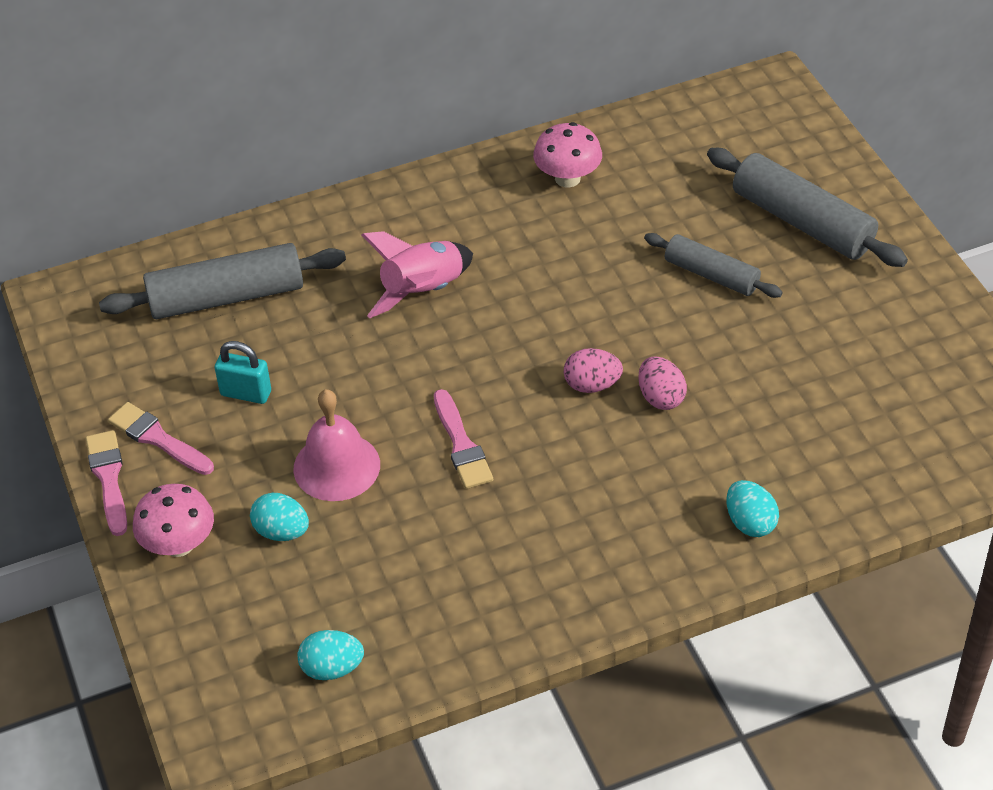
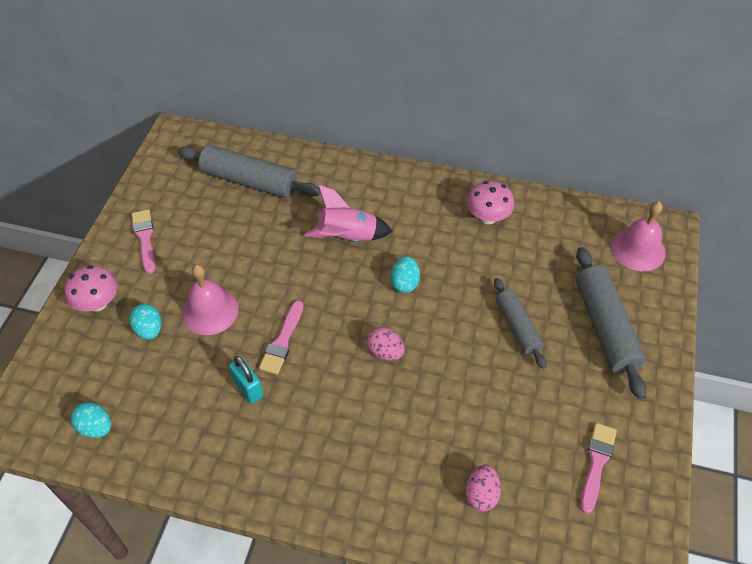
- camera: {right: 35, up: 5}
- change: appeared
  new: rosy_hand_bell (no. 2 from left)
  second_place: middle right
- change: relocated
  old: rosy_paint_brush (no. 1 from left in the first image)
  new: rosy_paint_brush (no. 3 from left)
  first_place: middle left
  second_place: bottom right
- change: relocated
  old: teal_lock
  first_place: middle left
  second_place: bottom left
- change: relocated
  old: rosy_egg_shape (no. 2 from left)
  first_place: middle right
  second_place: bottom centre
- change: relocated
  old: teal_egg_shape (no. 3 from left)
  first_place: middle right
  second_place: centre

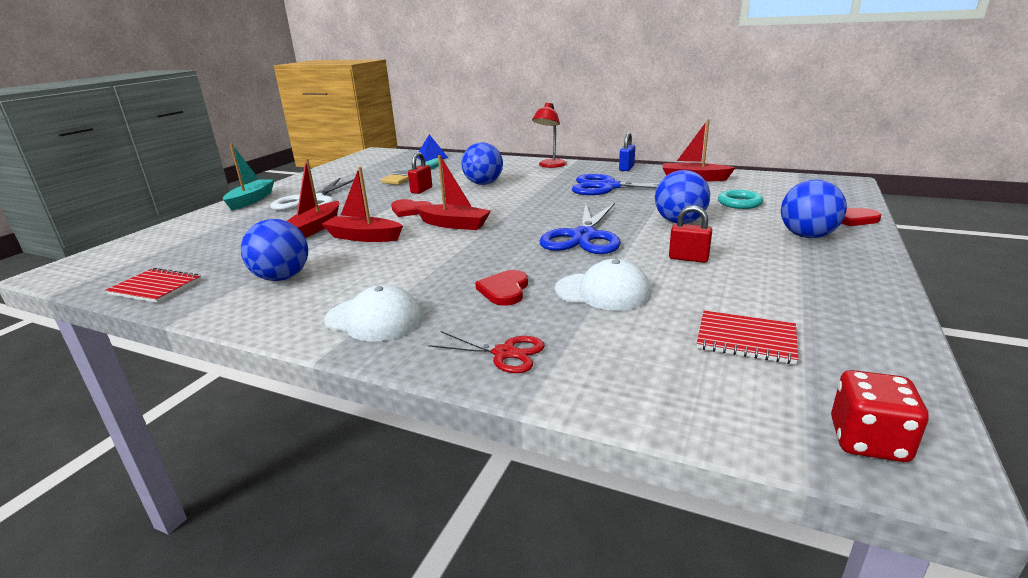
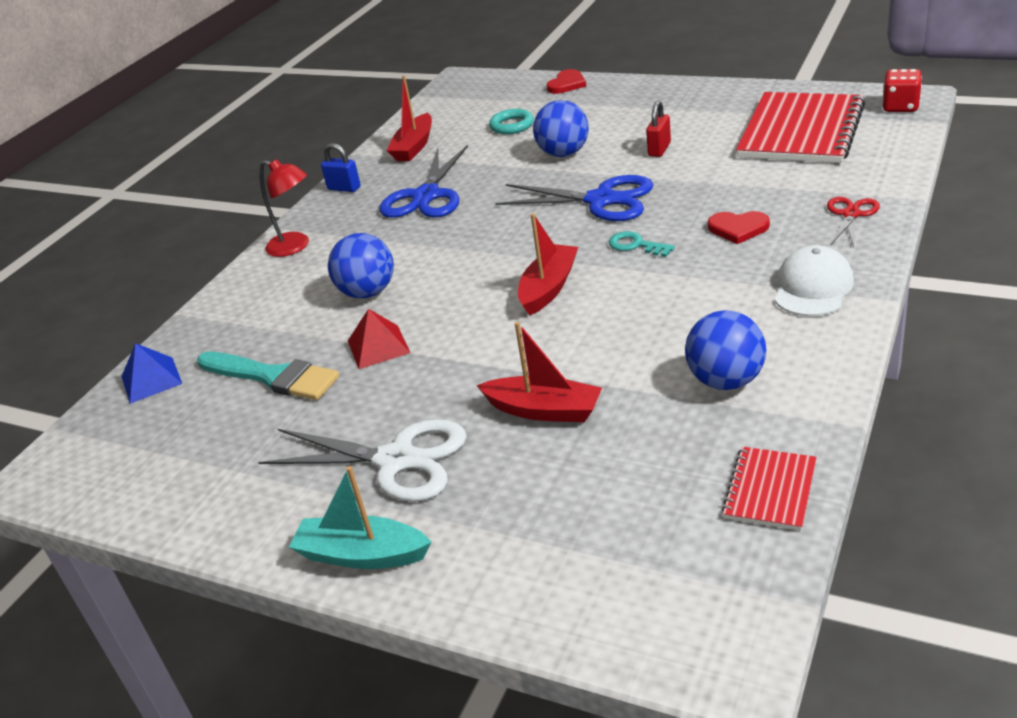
- camera: {right: -85, up: 10}
- change: missing
  old: red_boat (no. 2 from left)
  first_place: centre
- change: missing
  old: red_love_heart (no. 1 from left)
  first_place: centre
- change: missing
  old: snow-white_baseball_cap (no. 2 from left)
  first_place: centre
- change: missing
  old: blue_ball (no. 4 from left)
  first_place: middle right
- change: appeared
  new: teal_door_key
  second_place: centre
- change: exchanged
  old: red_lock (no. 1 from left)
  new: red_pyramid
  first_place: top centre
  second_place: centre
- change: size
  old: red_notepad (no. 2 from left)
  first_place: middle right
  second_place: top right
  factor: 2.09

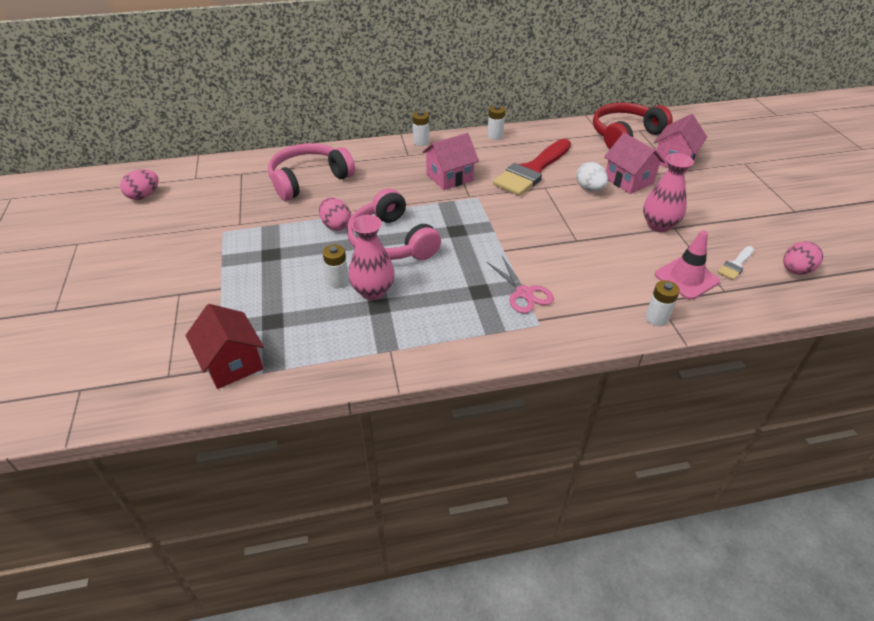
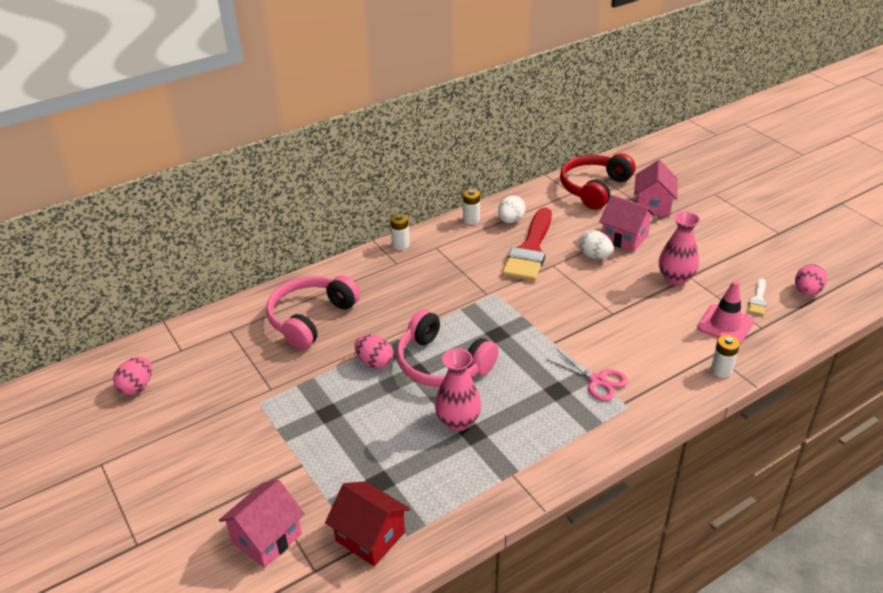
- camera: {right: -20, up: -5}
- change: missing
  old: snow-white_power_cell (no. 1 from left)
  first_place: centre
- change: appeared
  new: snow-white_egg_shape (no. 1 from left)
  second_place: centre
- change: relocated
  old: rosy_house (no. 1 from left)
  first_place: top centre
  second_place: bottom left

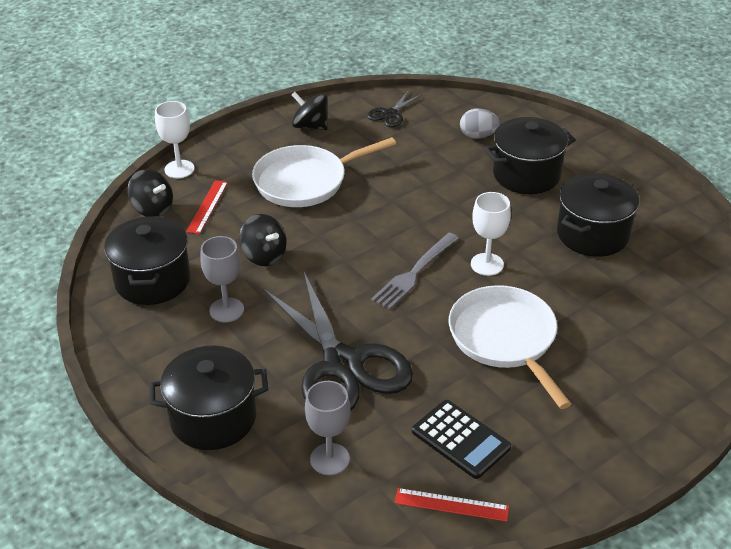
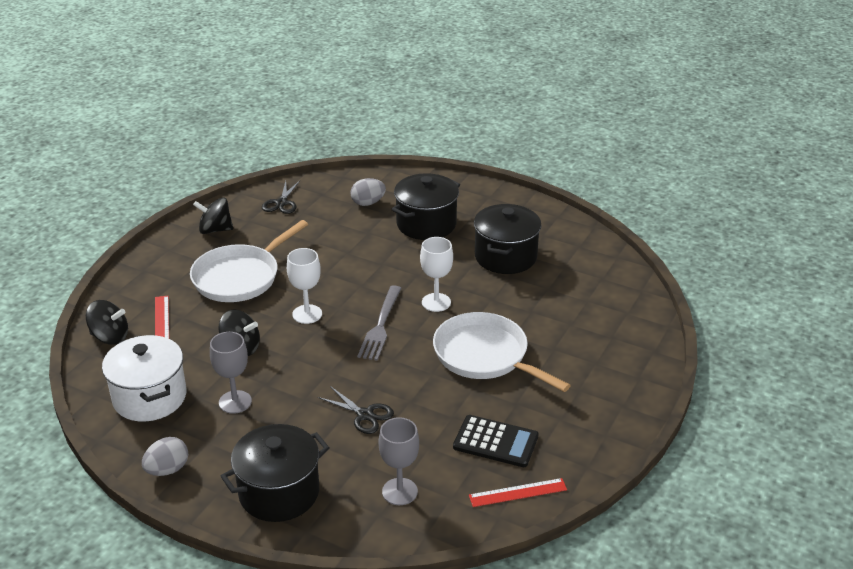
- camera: {right: -25, up: -5}
- change: appeared
  new: grey_egg_shape (no. 1 from left)
  second_place: bottom left
- change: relocated
  old: snow-white_goblet (no. 1 from left)
  first_place: top left
  second_place: centre
- change: colour
  old: jet-black_cooking_pot (no. 1 from left)
  new: snow-white_cooking_pot
  first_place: middle left
  second_place: middle left
- change: size
  old: jet-black_pair_of_scissors (no. 1 from left in the first image)
  first_place: centre
  second_place: bottom centre
  factor: 0.43

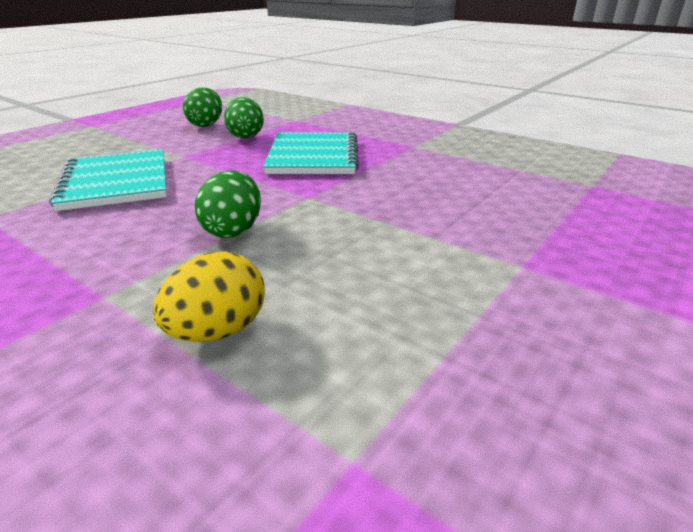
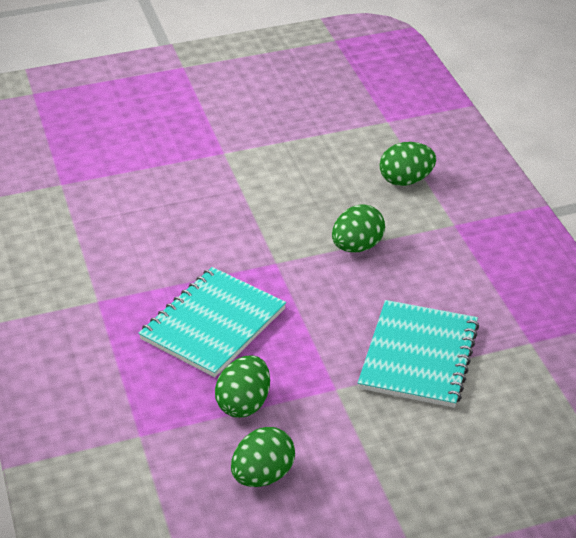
- camera: {right: -145, up: 10}
- change: colour
  old: yellow_egg_shape
  new: leaf-green_egg_shape (no. 4 from left)
  first_place: middle left
  second_place: top right

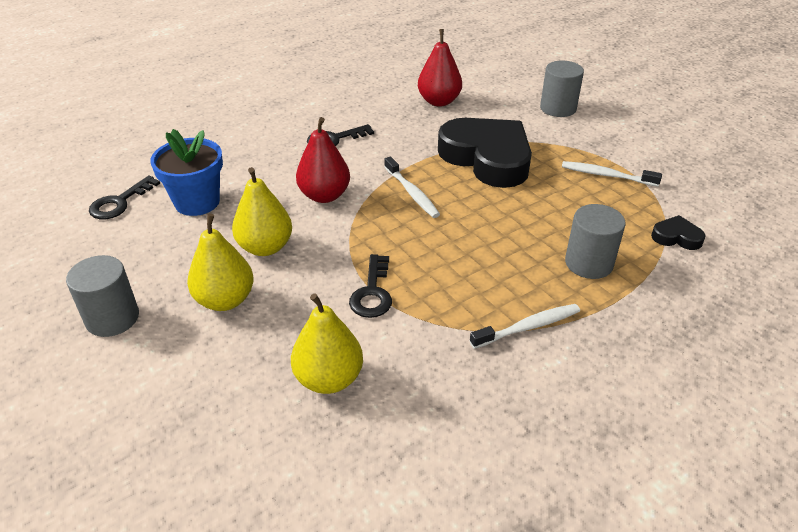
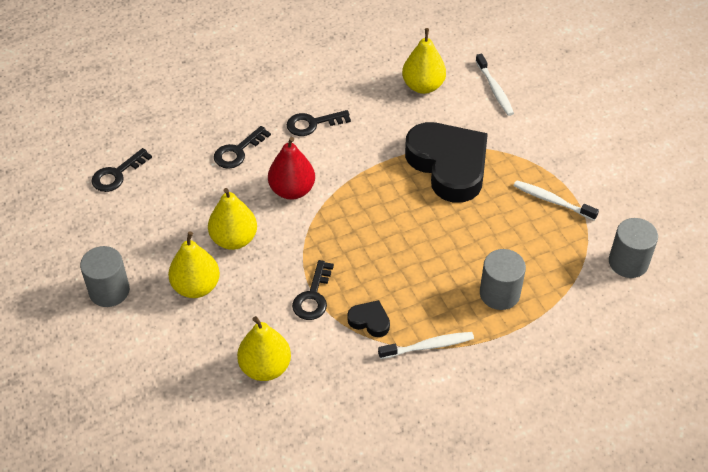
- camera: {right: 10, up: 10}
- change: missing
  old: blue_potted_plant
  first_place: top left
- change: appeared
  new: jet-black_door_key (no. 2 from left)
  second_place: top centre
- change: relocated
  old: snow-white_dental_brush (no. 1 from left in the first image)
  new: snow-white_dental_brush (no. 2 from left)
  first_place: centre
  second_place: top right
- change: relocated
  old: grey_solid_cylinder (no. 2 from left in the first image)
  new: grey_solid_cylinder (no. 3 from left)
  first_place: top right
  second_place: middle right
- change: relocated
  old: jet-black_love_heart (no. 2 from left in the first image)
  new: jet-black_love_heart (no. 1 from left)
  first_place: middle right
  second_place: bottom centre
- change: colour
  old: red_toy_pear (no. 2 from left)
  new: yellow_toy_pear (no. 4 from left)
  first_place: top centre
  second_place: top centre

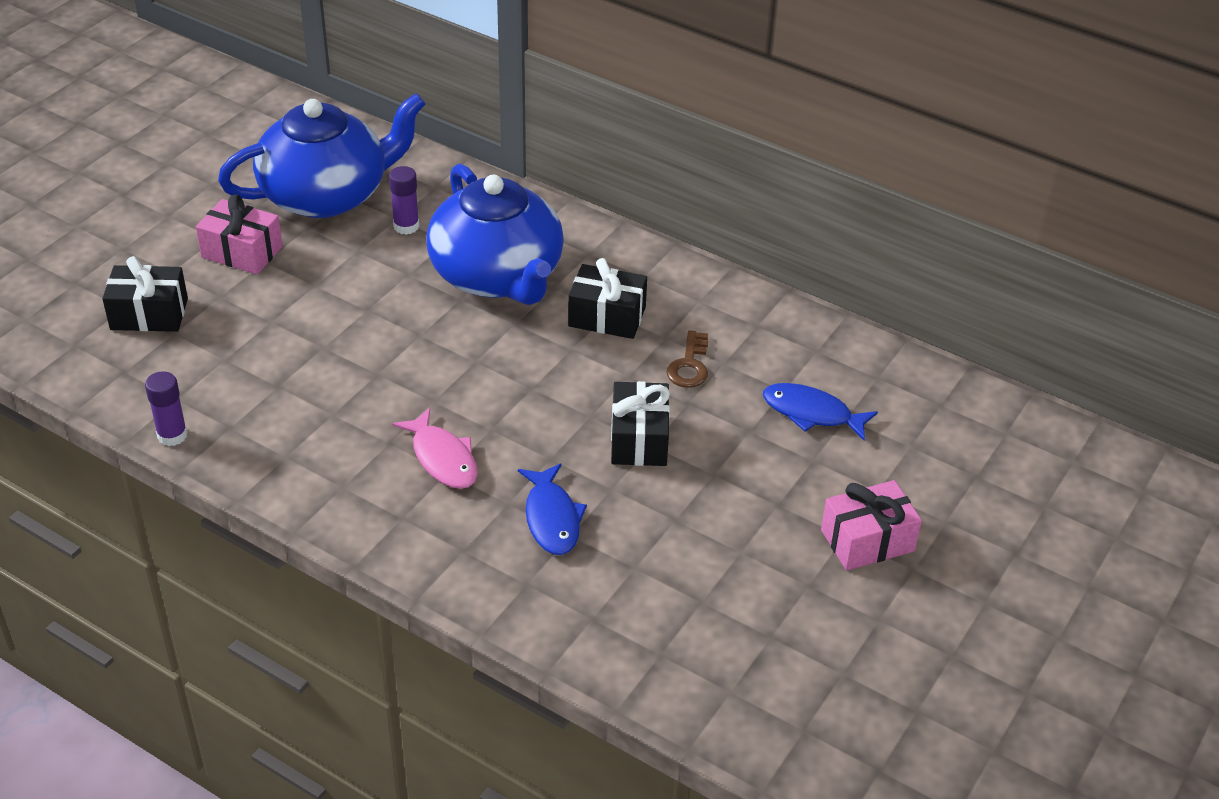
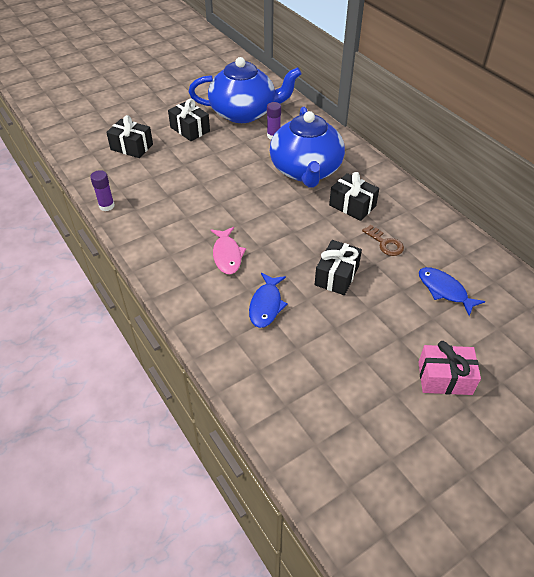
- camera: {right: 25, up: 5}
- change: colour
  old: rosy_present (no. 1 from left)
  new: jet-black_present (no. 2 from left)
  first_place: top left
  second_place: top centre
- change: spun
  old: russet_door_key
  first_place: centre
  second_place: middle right
  degrees: -75

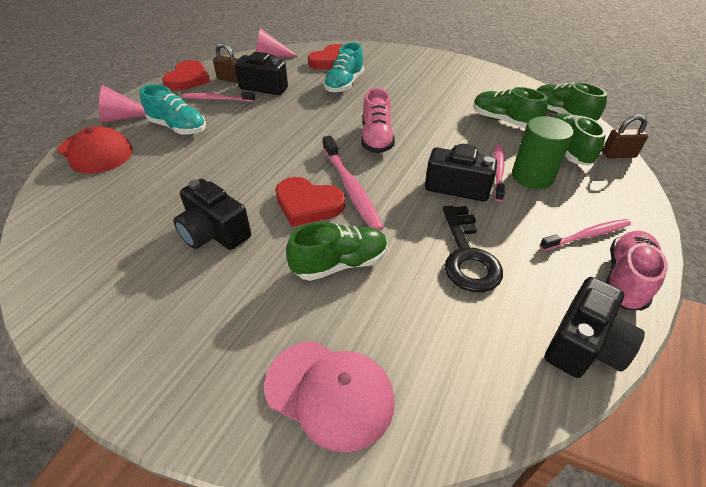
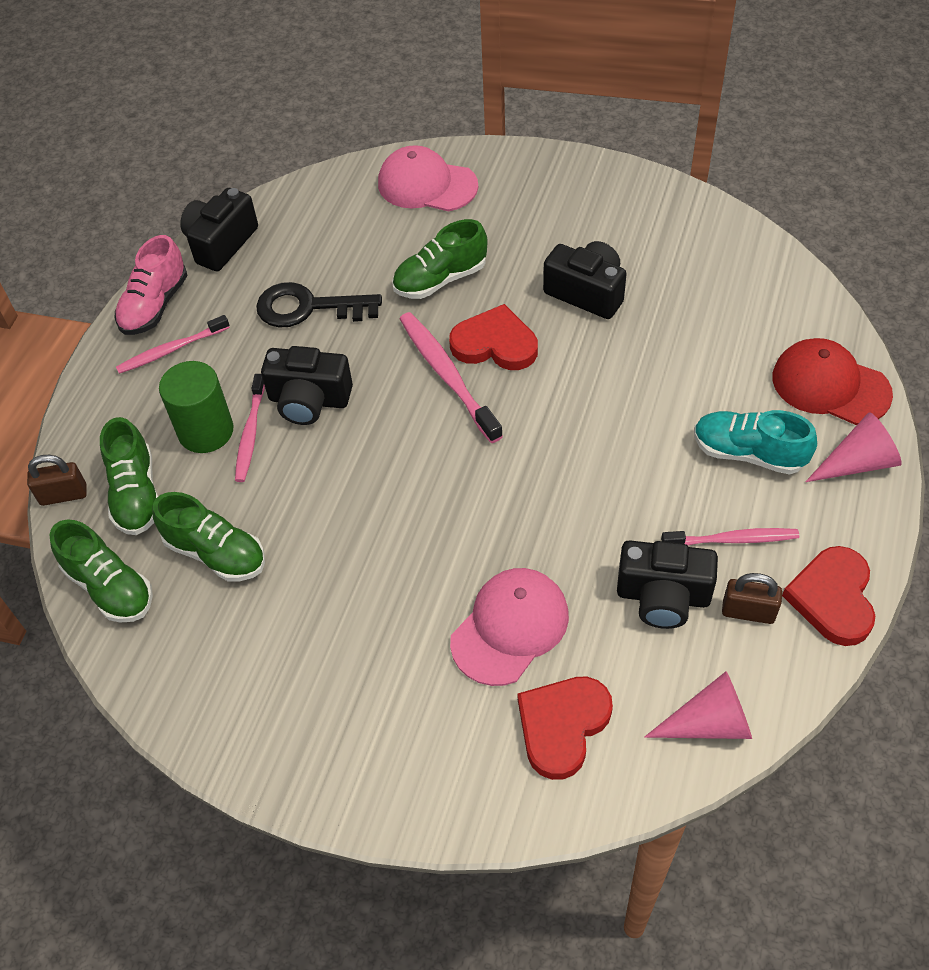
- camera: {right: 175, up: 10}
- change: missing
  old: rosy_lace-up_shoe (no. 1 from left)
  first_place: top centre
- change: exchanged
  old: teal_lace-up_shoe (no. 2 from left)
  new: rosy_baseball_cap (no. 2 from left)
  first_place: top centre
  second_place: centre
- change: spun
  old: jet-black_door_key
  first_place: middle right
  second_place: top centre
  degrees: -75

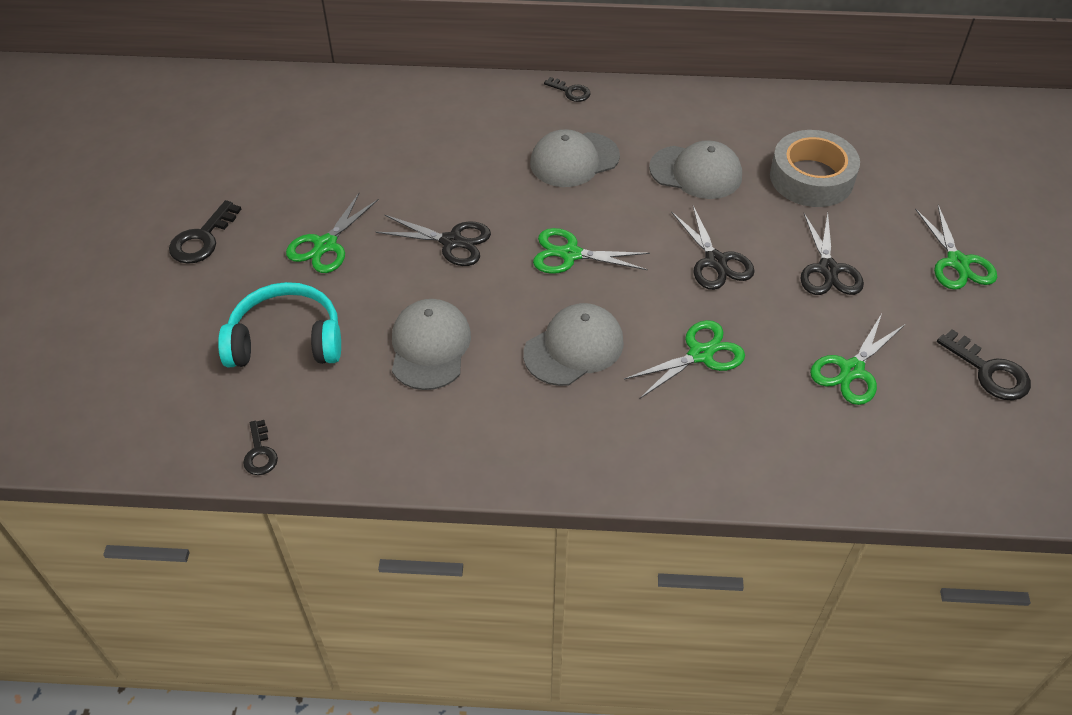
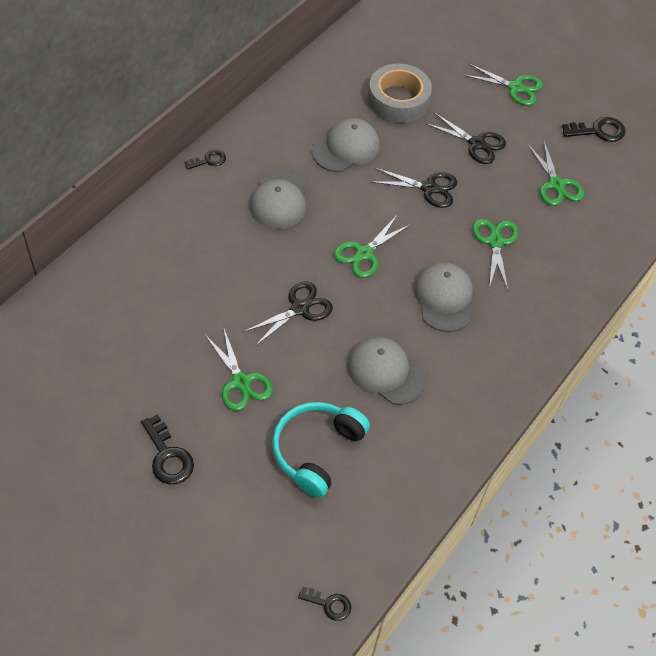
- camera: {right: -60, up: 5}
- change: relocated
  old: jet-black_door_key (no. 2 from left in the first image)
  new: jet-black_door_key (no. 3 from left)
  first_place: middle left
  second_place: bottom centre

